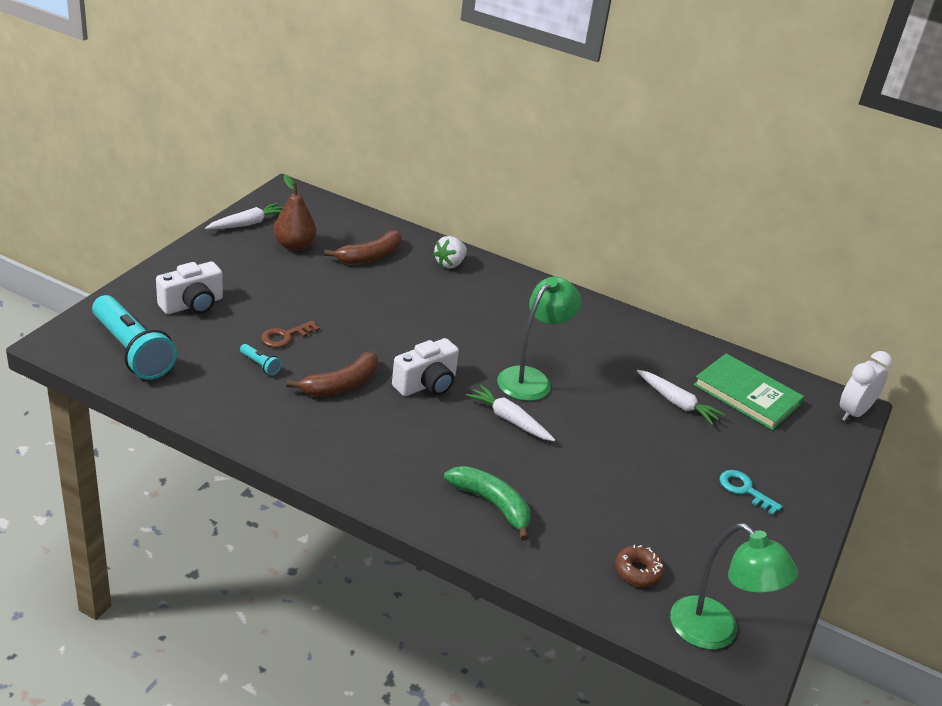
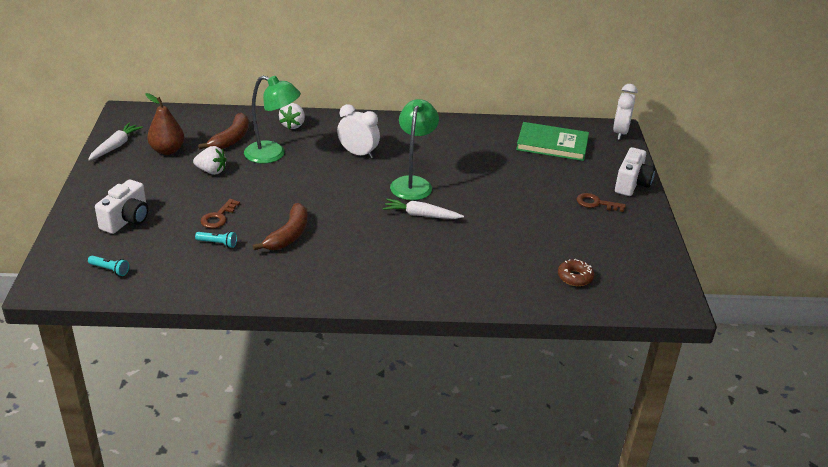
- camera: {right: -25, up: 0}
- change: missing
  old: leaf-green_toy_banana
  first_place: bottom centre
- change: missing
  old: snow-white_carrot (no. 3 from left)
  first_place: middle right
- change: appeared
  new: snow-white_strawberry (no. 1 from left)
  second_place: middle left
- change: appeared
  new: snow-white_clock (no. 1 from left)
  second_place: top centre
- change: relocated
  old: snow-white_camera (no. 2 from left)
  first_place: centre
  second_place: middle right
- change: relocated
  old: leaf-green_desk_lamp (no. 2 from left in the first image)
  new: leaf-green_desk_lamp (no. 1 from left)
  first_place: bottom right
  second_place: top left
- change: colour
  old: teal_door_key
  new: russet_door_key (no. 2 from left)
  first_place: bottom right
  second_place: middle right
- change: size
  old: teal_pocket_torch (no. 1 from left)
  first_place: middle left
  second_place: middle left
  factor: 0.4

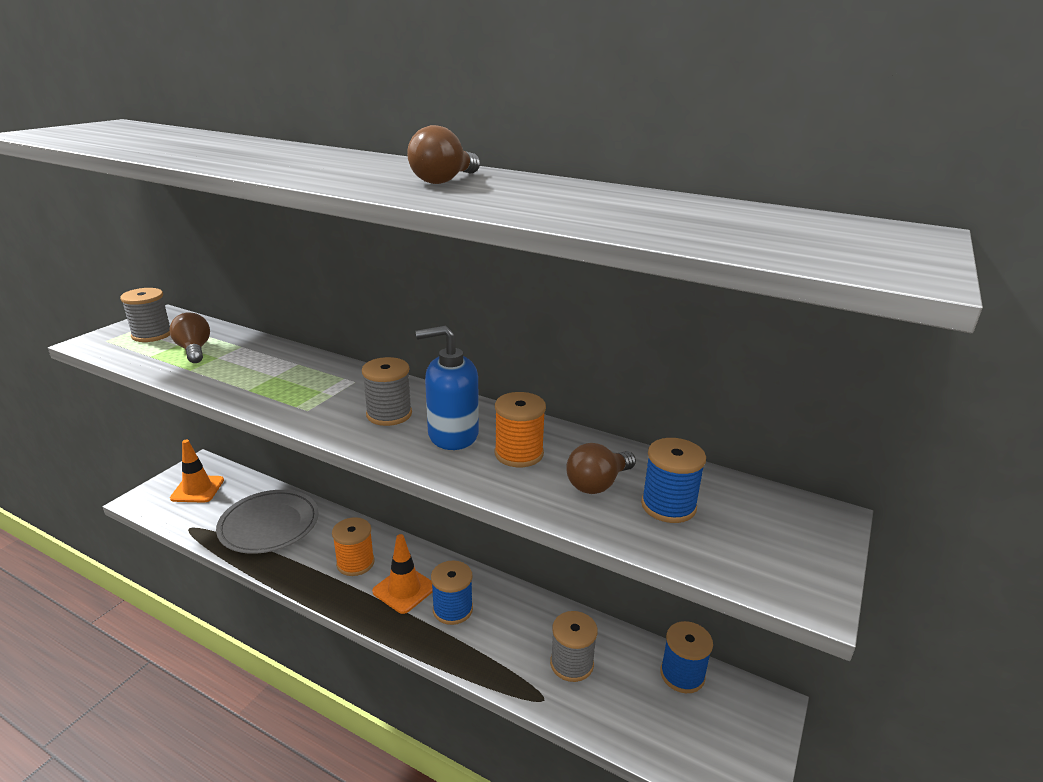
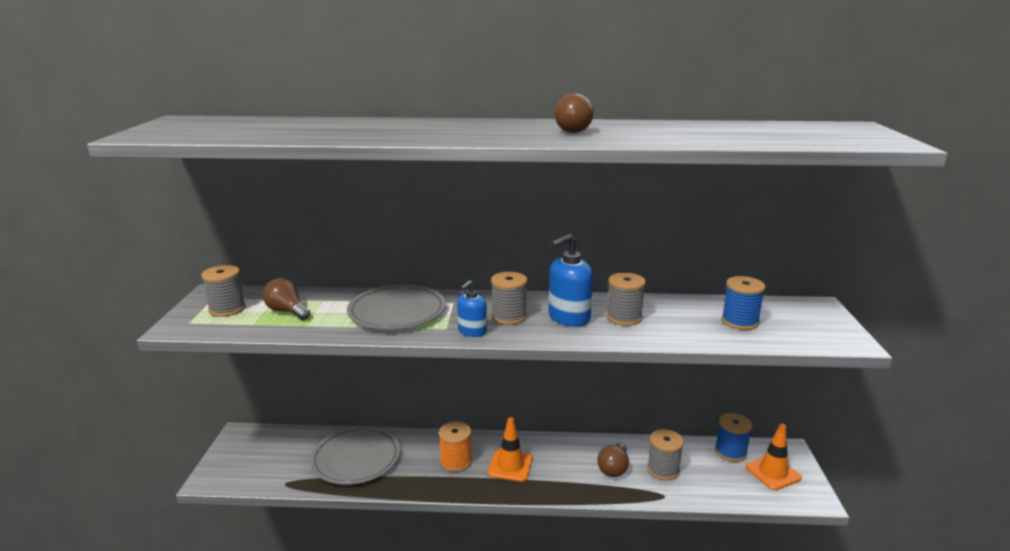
- camera: {right: -25, up: -5}
- change: missing
  old: blue_spool (no. 1 from left)
  first_place: bottom centre
- change: appeared
  new: grey_dinner_plate (no. 2 from left)
  second_place: centre
- change: appeared
  new: blue_soap_pump (no. 1 from left)
  second_place: centre
- change: relocated
  old: orange_safety_cone (no. 1 from left in the first image)
  new: orange_safety_cone (no. 2 from left)
  first_place: middle left
  second_place: bottom right
- change: relocated
  old: russet_light_bulb (no. 3 from left)
  first_place: centre
  second_place: bottom centre
- change: colour
  old: orange_spool (no. 2 from left)
  new: grey_spool (no. 3 from left)
  first_place: centre
  second_place: centre

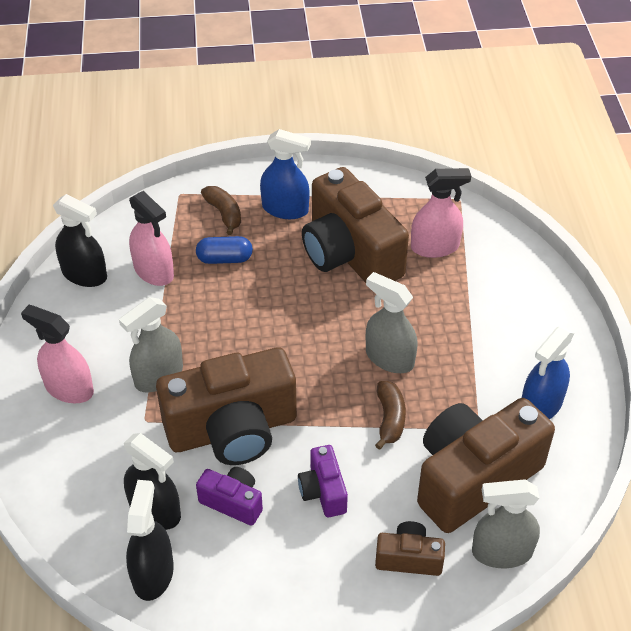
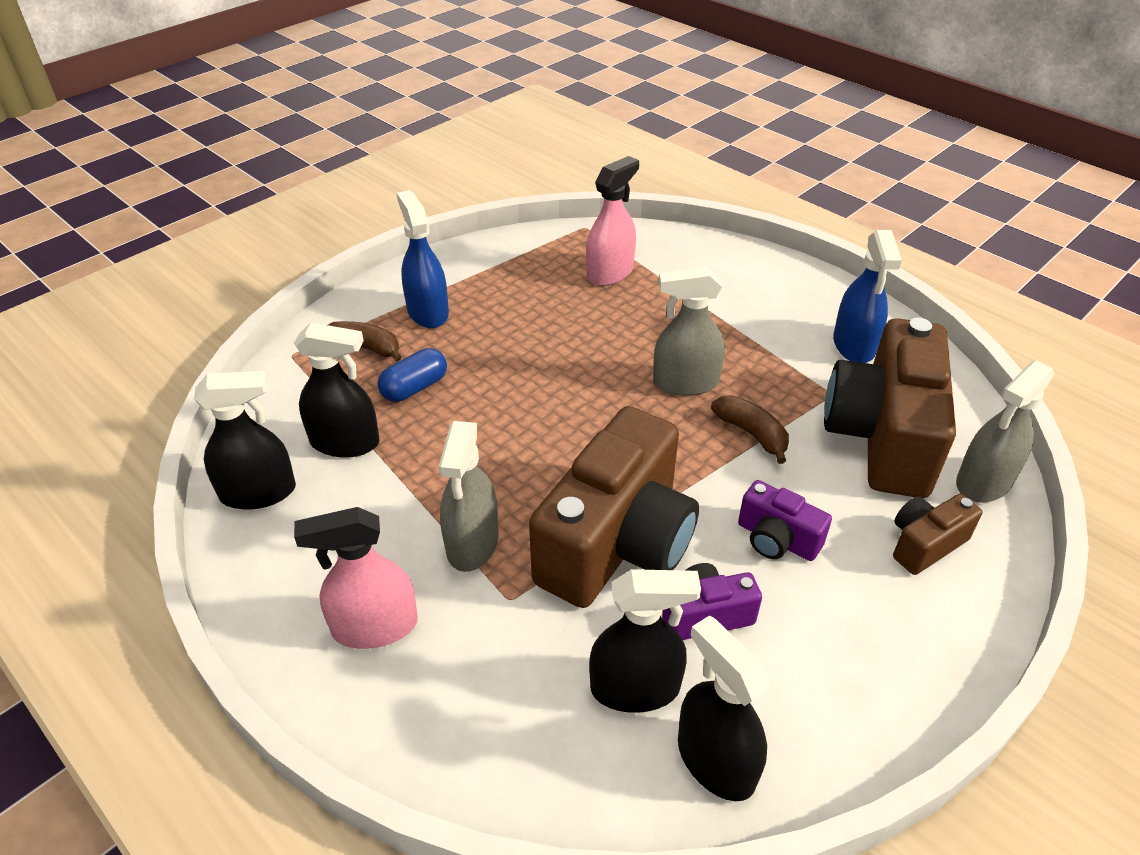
- camera: {right: -40, up: -5}
- change: missing
  old: russet_camera (no. 2 from left)
  first_place: centre
- change: colour
  old: rosy_spray_bottle (no. 2 from left)
  new: jet-black_spray_bottle (no. 2 from left)
  first_place: middle left
  second_place: middle left
- change: spun
  old: blue_spray_bottle (no. 1 from left)
  first_place: top centre
  second_place: top centre
  degrees: -90

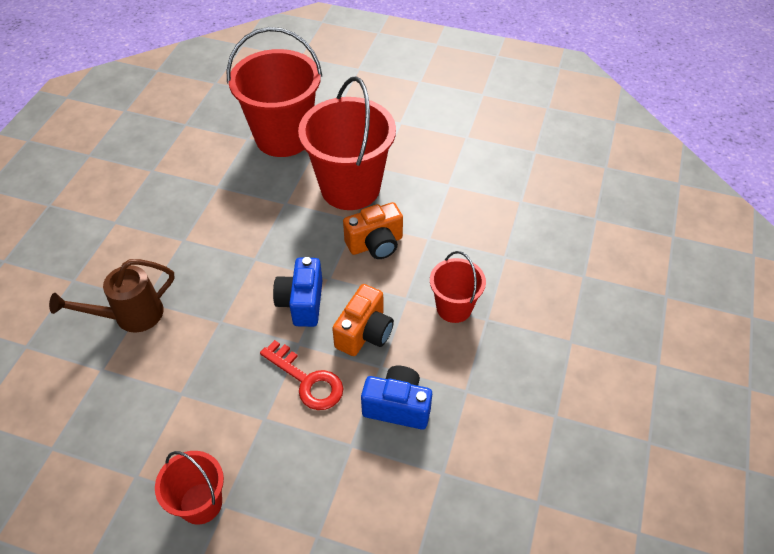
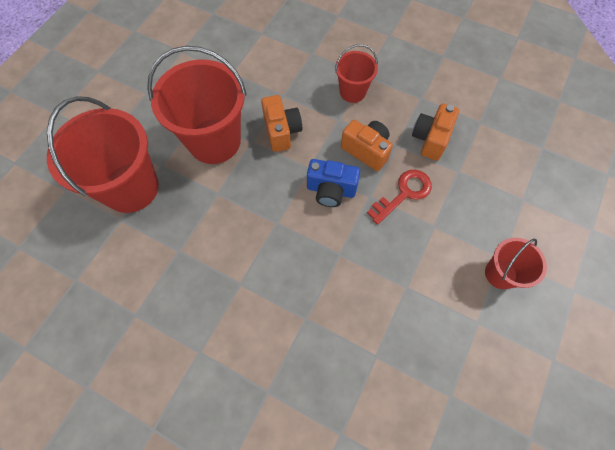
- camera: {right: -80, up: 15}
- change: missing
  old: russet_sprinkling_can
  first_place: middle left
- change: colour
  old: blue_camera (no. 2 from left)
  new: orange_camera (no. 3 from left)
  first_place: bottom centre
  second_place: top right

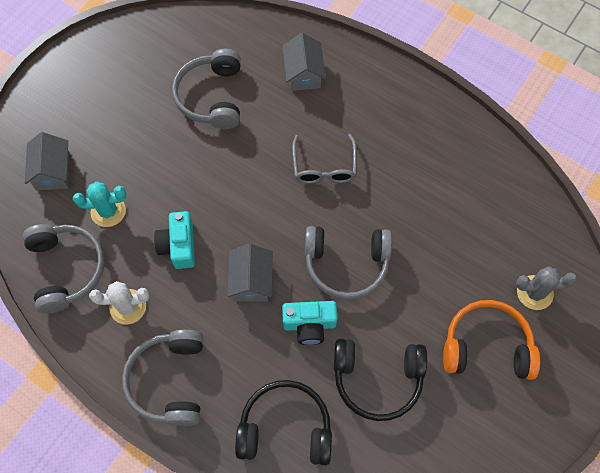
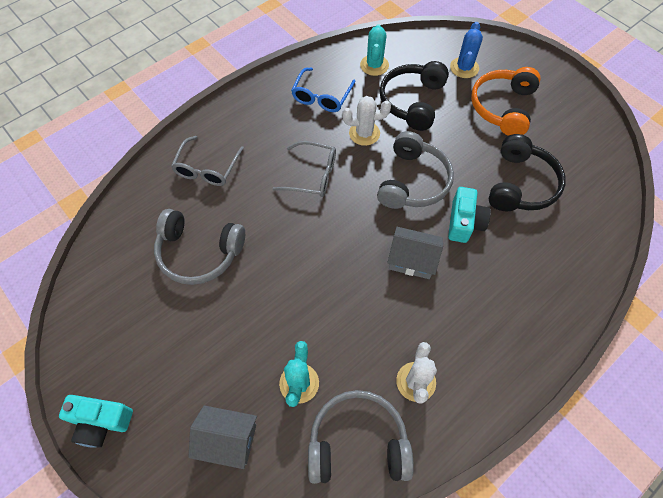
- camera: {right: -75, up: -5}
- change: missing
  old: grey_headphones (no. 2 from left)
  first_place: bottom left
- change: appeared
  new: blue_eyeglasses
  second_place: top centre
- change: appeared
  new: snow-white_saguaro_cactus (no. 1 from left)
  second_place: top centre
- change: appeared
  new: teal_saguaro_cactus (no. 2 from left)
  second_place: top centre
- change: relocated
  old: teal_camera (no. 1 from left)
  first_place: middle left
  second_place: bottom left
- change: relocated
  old: jet-black_headphones (no. 1 from left)
  first_place: bottom centre
  second_place: top centre
- change: exchanged
  old: grey_house (no. 3 from left)
  new: grey_eyeglasses (no. 1 from left)
  first_place: top centre
  second_place: top left
- change: colour
  old: grey_saguaro_cactus
  new: blue_saguaro_cactus
  first_place: middle right
  second_place: top right

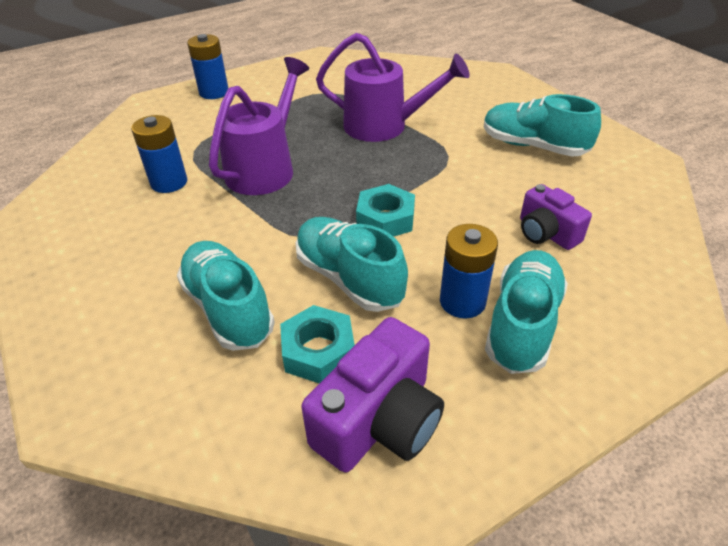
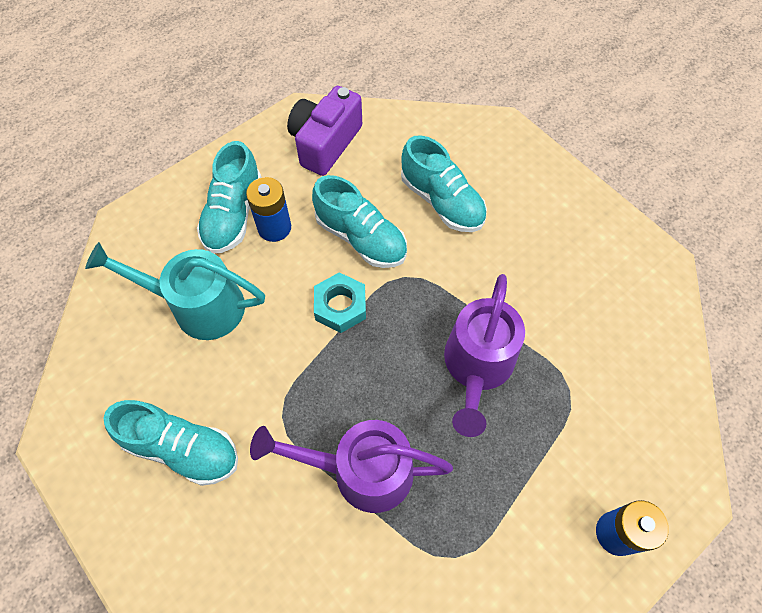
- camera: {right: 170, up: 20}
- change: missing
  old: blue_power_cell (no. 1 from left)
  first_place: top left
- change: missing
  old: teal_hexagon_nut (no. 1 from left)
  first_place: centre
- change: exchanged
  old: royal_purple_camera (no. 2 from left)
  new: teal_sprinkling_can
  first_place: middle right
  second_place: middle left

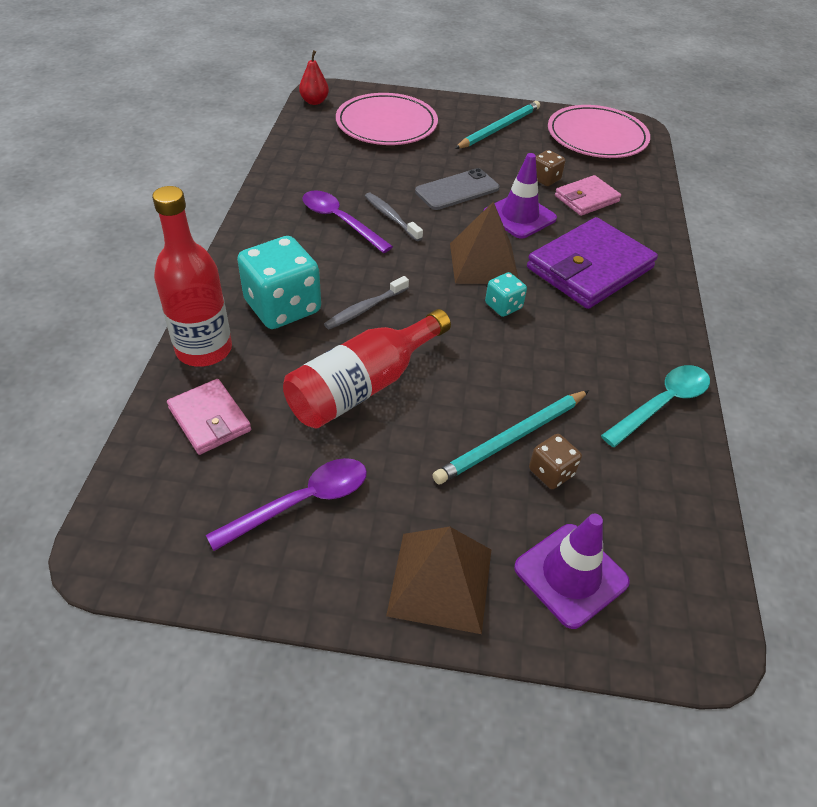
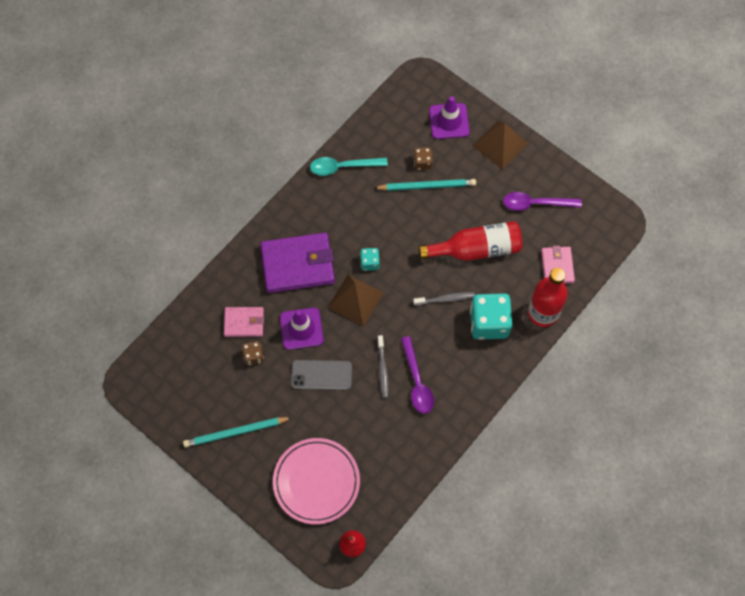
- camera: {right: -145, up: 20}
- change: missing
  old: rosy_dinner_plate (no. 2 from left)
  first_place: top right

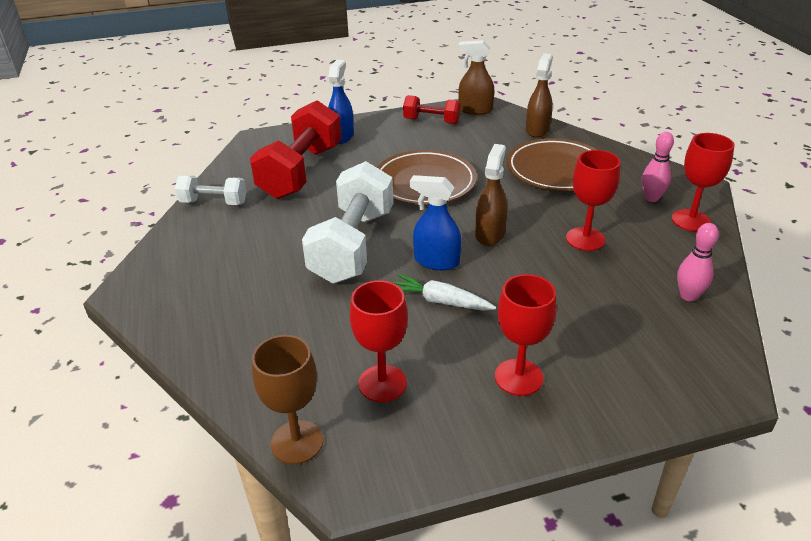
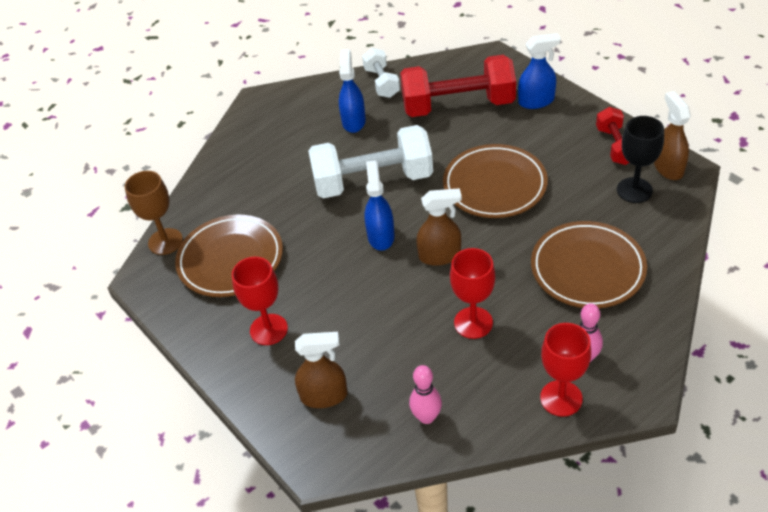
- camera: {right: 70, up: 10}
- change: missing
  old: snow-white_carrot
  first_place: centre
- change: appeared
  new: blue_spray_bottle (no. 1 from left)
  second_place: top centre
- change: appeared
  new: jet-black_goblet
  second_place: top right
- change: relocated
  old: russet_spray_bottle (no. 3 from left in the first image)
  new: russet_spray_bottle (no. 1 from left)
  first_place: top centre
  second_place: bottom centre
- change: exchanged
  old: red_goblet (no. 1 from left)
  new: russet_dinner_plate (no. 1 from left)
  first_place: centre
  second_place: middle left

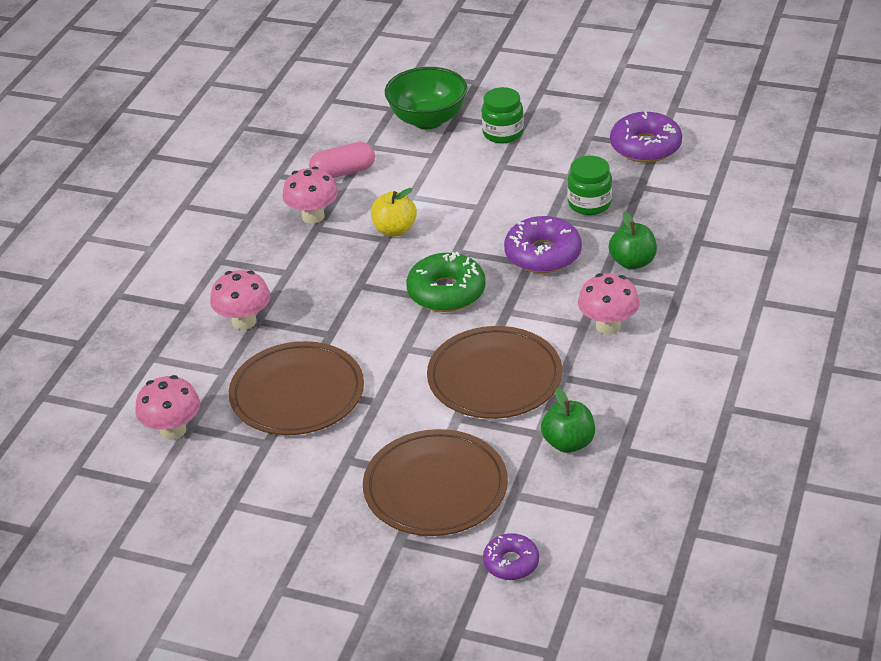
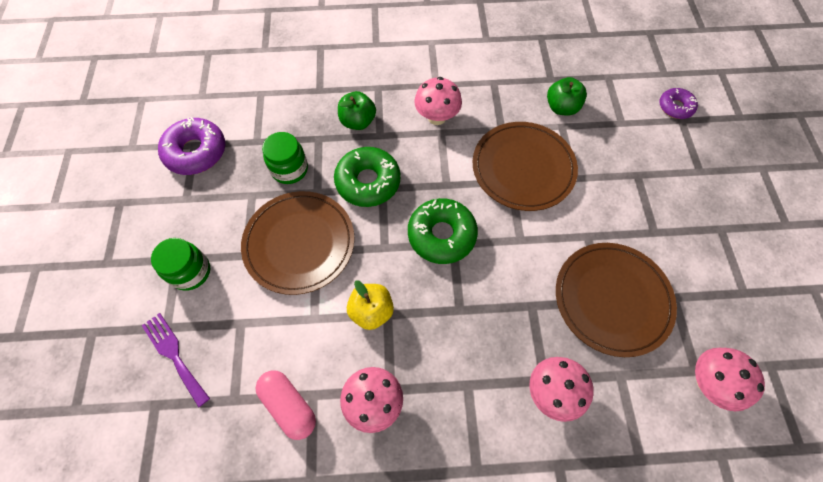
- camera: {right: -115, up: 25}
- change: relocated
  old: russet_dinner_plate (no. 2 from left in the first image)
  new: russet_dinner_plate (no. 1 from left)
  first_place: bottom centre
  second_place: centre
- change: exchanged
  old: leaf-green_deep_dish
  new: royal_purple_fork
  first_place: top centre
  second_place: bottom left
- change: colour
  old: royal_purple_doughnut (no. 2 from left)
  new: leaf-green_doughnut (no. 1 from left)
  first_place: centre
  second_place: centre

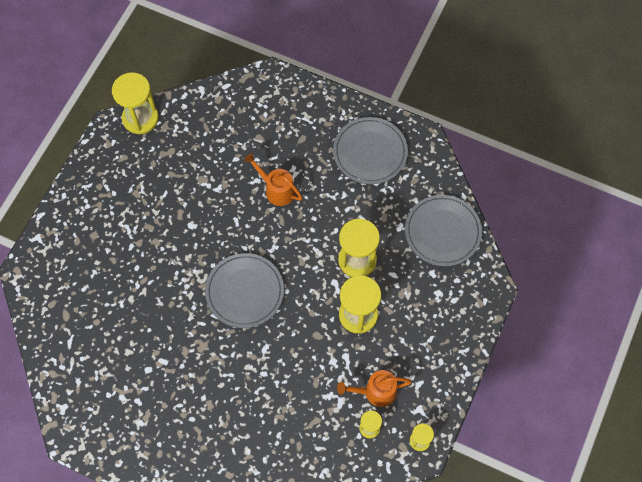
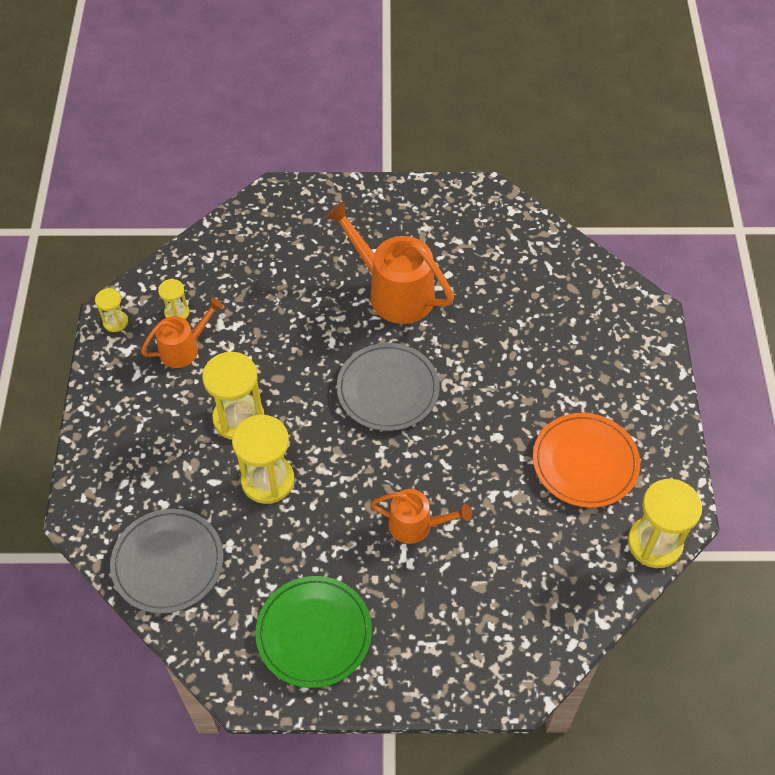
- camera: {right: 155, up: -10}
- change: appeared
  new: orange_sprinkling_can (no. 2 from left)
  second_place: centre
- change: appeared
  new: orange_dinner_plate
  second_place: middle right
- change: colour
  old: grey_dinner_plate (no. 2 from left)
  new: leaf-green_dinner_plate
  first_place: top centre
  second_place: bottom centre

